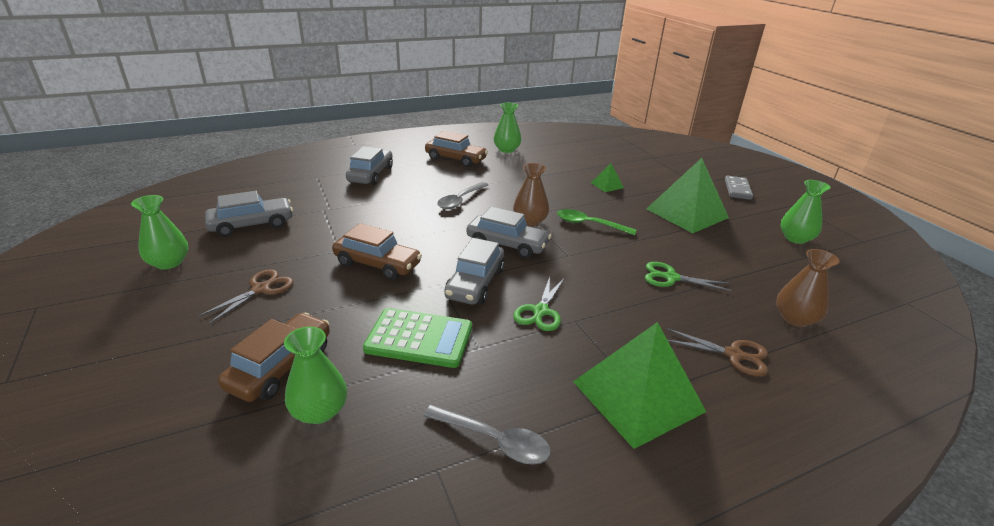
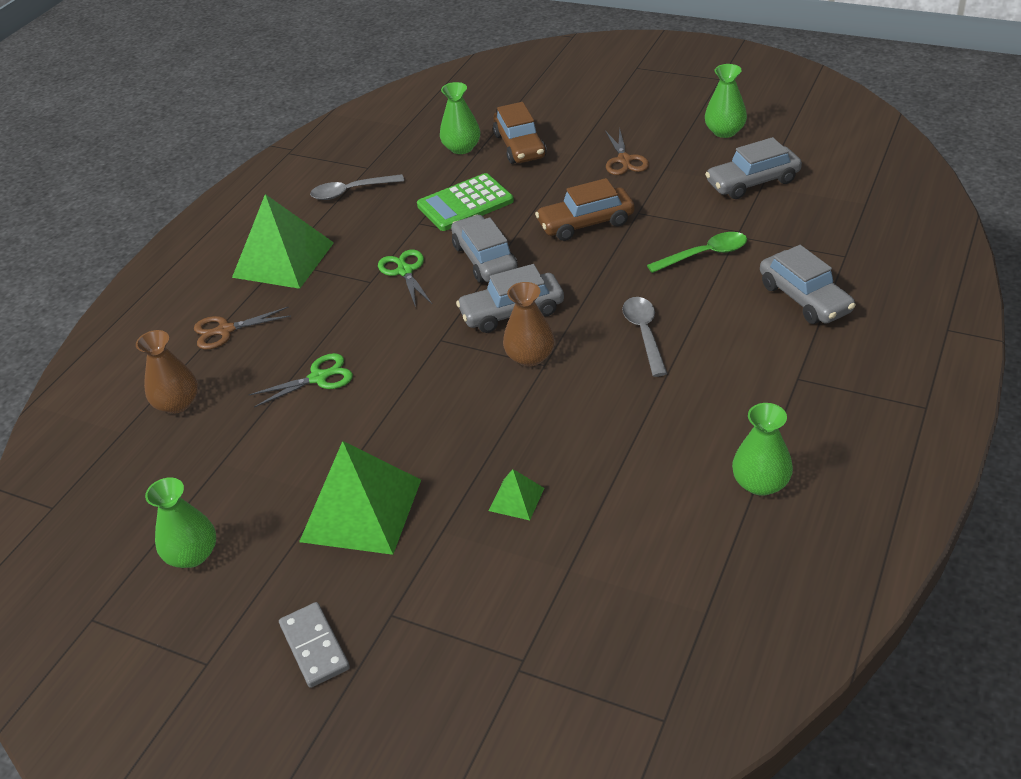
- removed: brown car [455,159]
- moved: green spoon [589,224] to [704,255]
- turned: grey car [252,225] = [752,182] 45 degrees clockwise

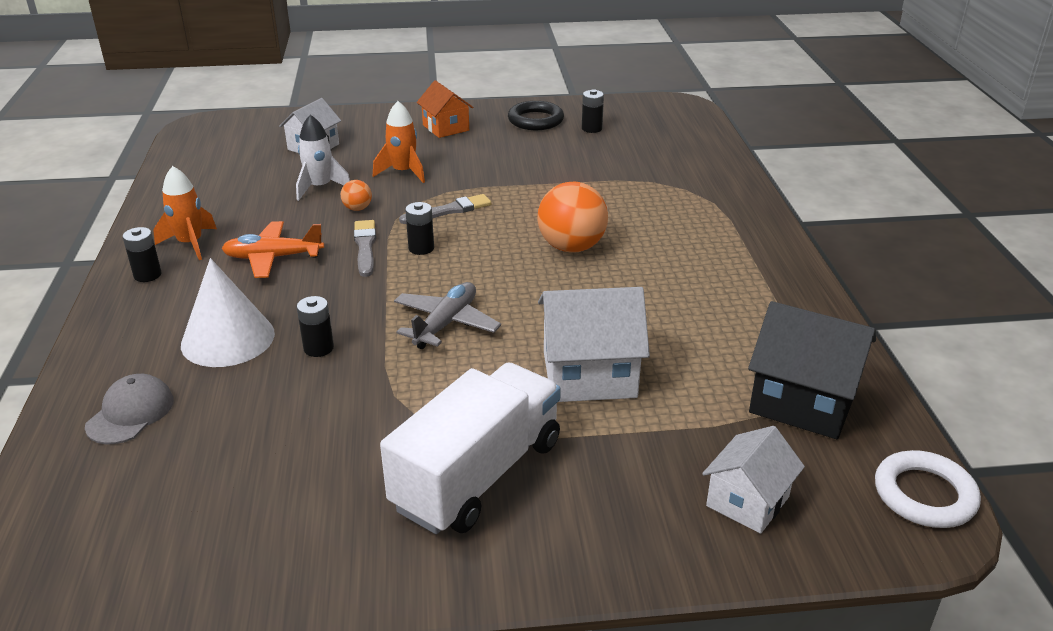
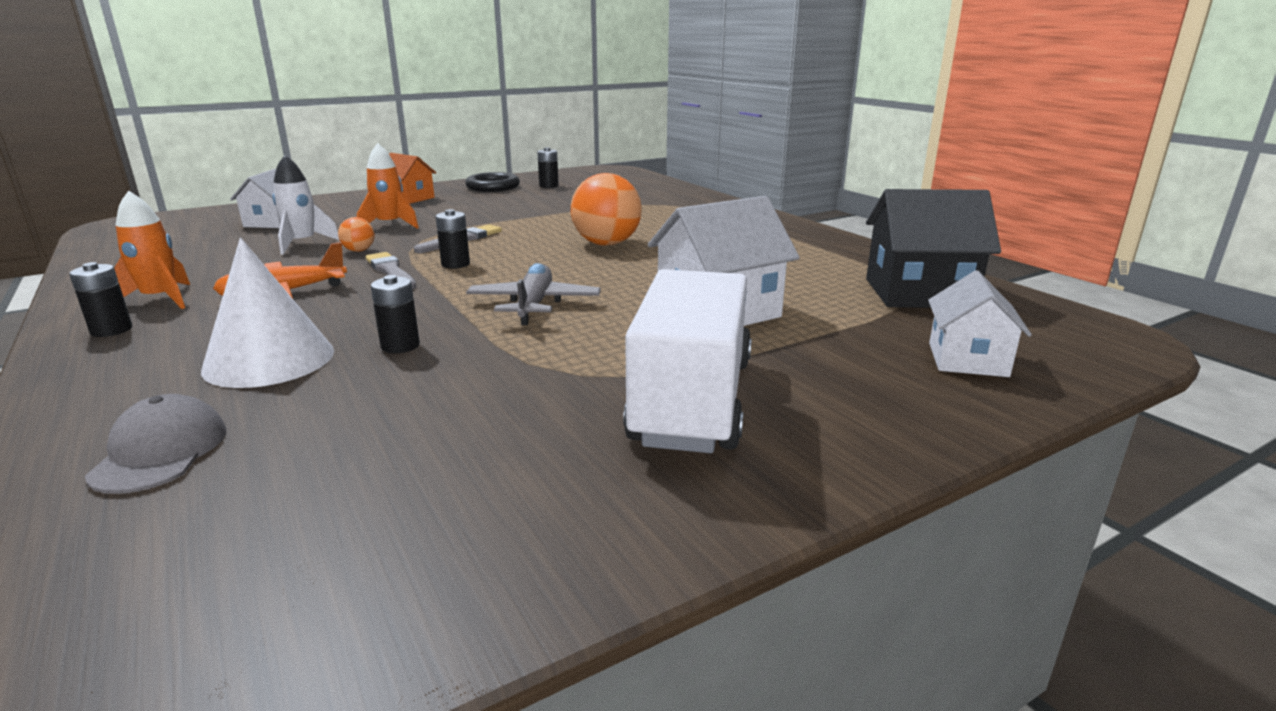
- removed: white ring [924,495]

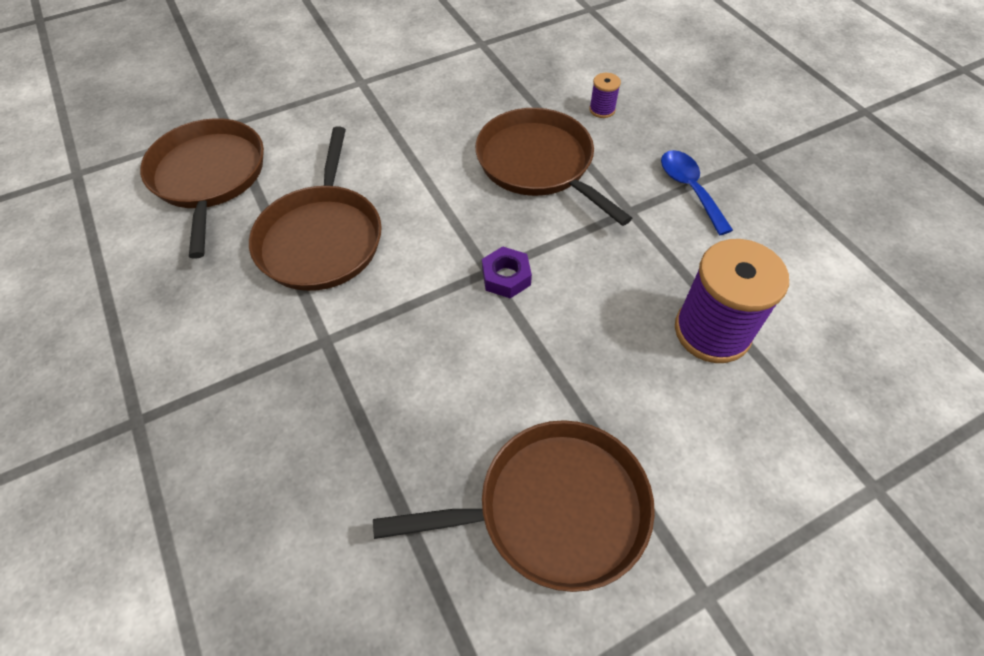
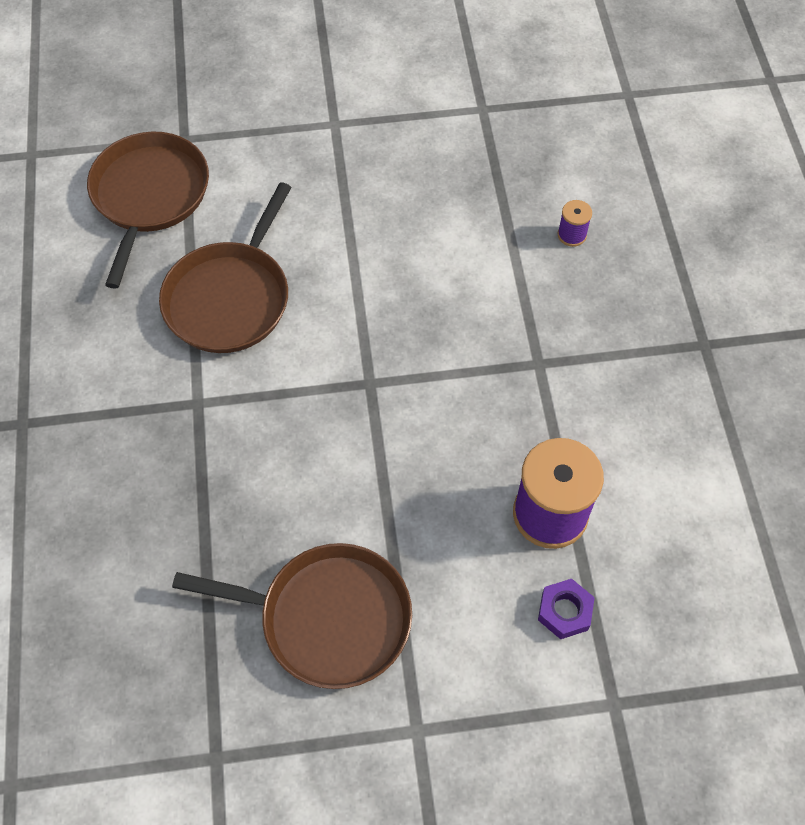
- removed: brown pan [538,164]
- removed: blue spoon [689,189]
- moved: purple nut [506,277] to [564,611]

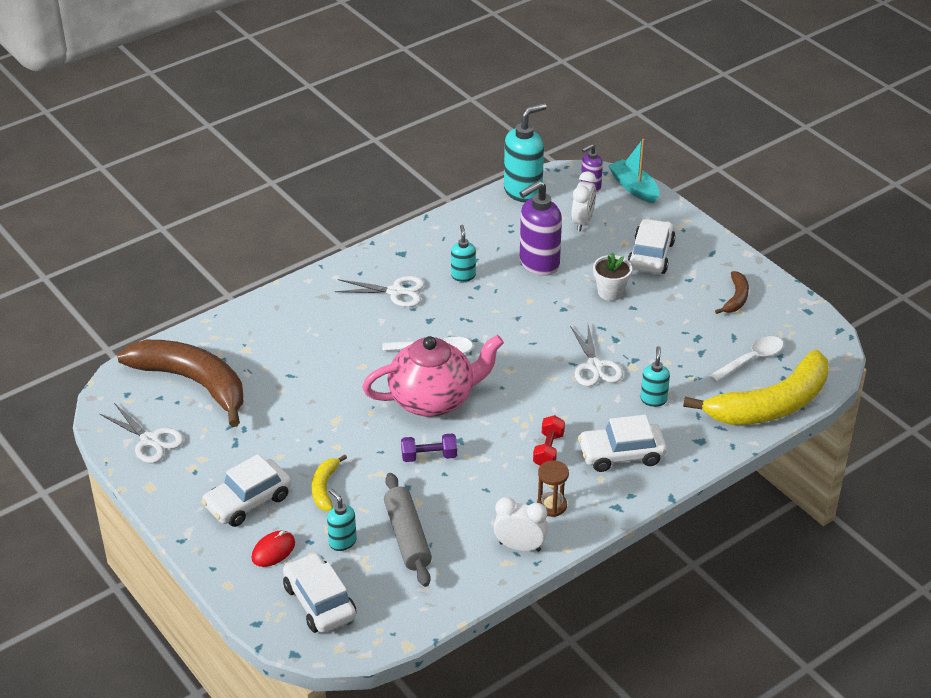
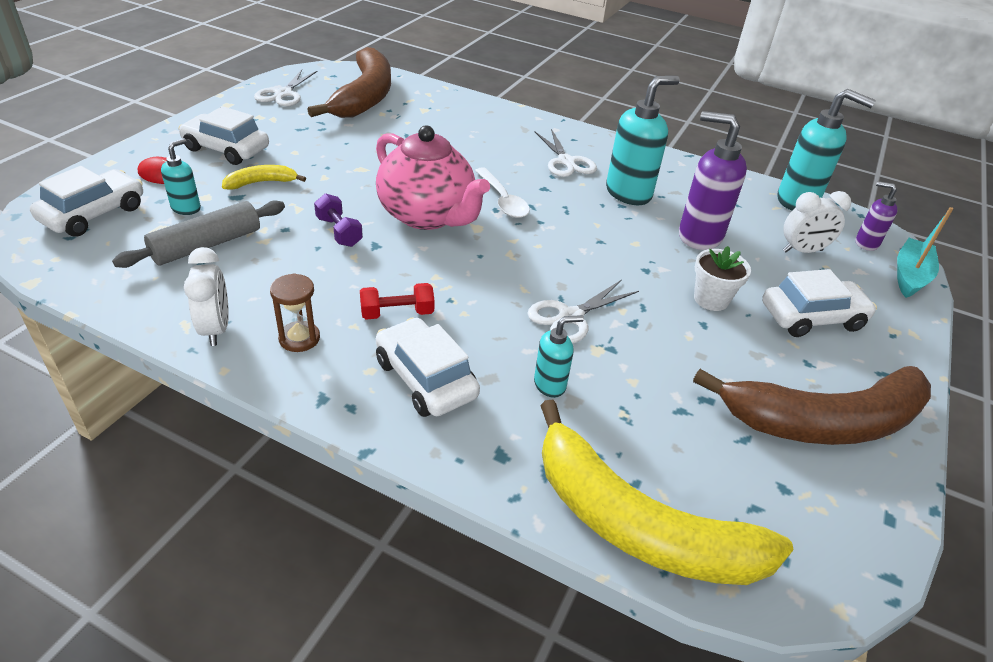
- removed: white spoon [751,359]
- resized: turquoise soap dispenser [463,276] = [629,193] x1.87
- resized: brown banana [736,298] = [824,421] x2.27

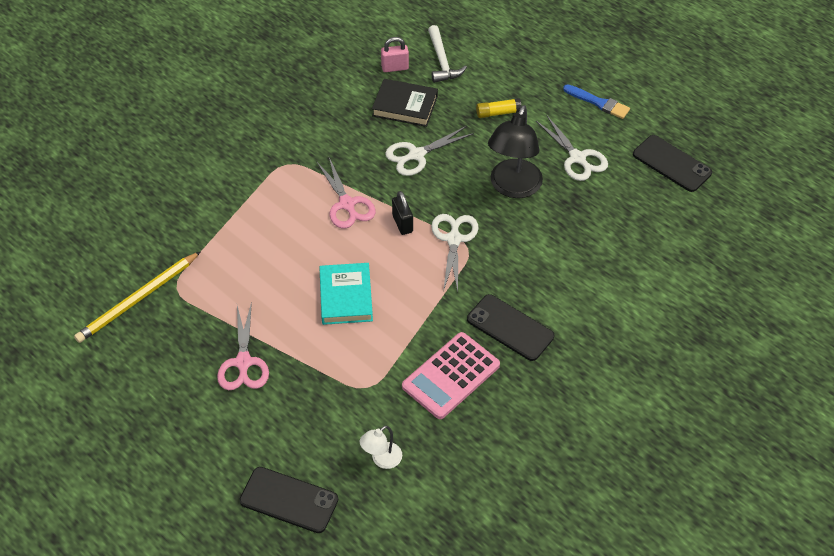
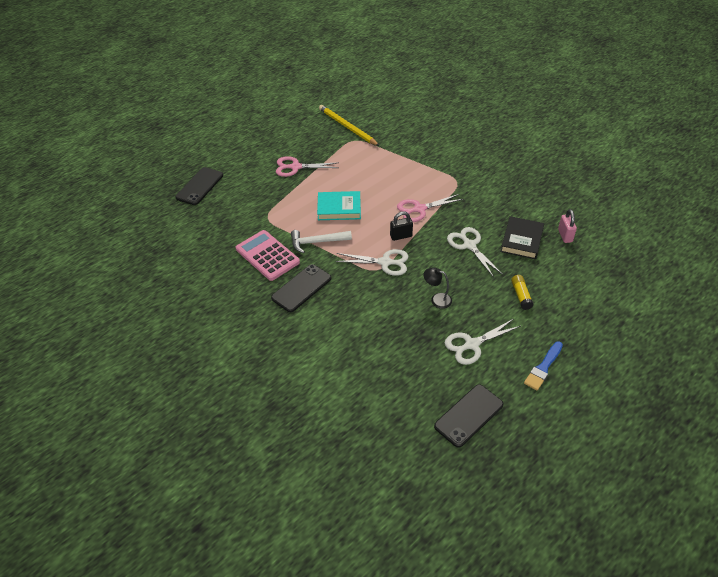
- removed: white lamp [382,460]
- moved: white hammer [442,61] to [317,242]
- resized: black lamp [513,187] = [437,299] x0.49

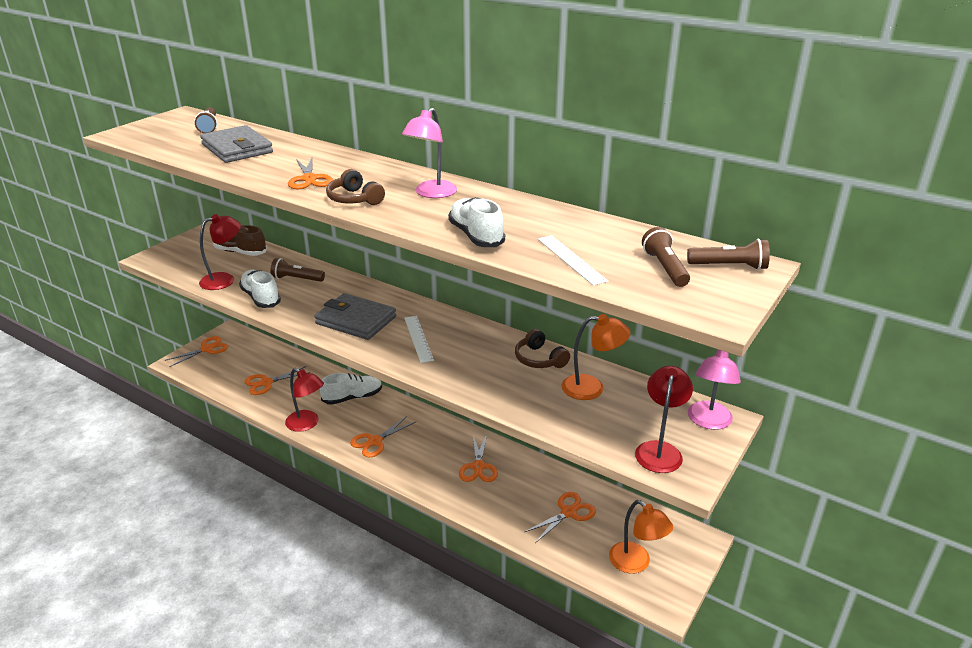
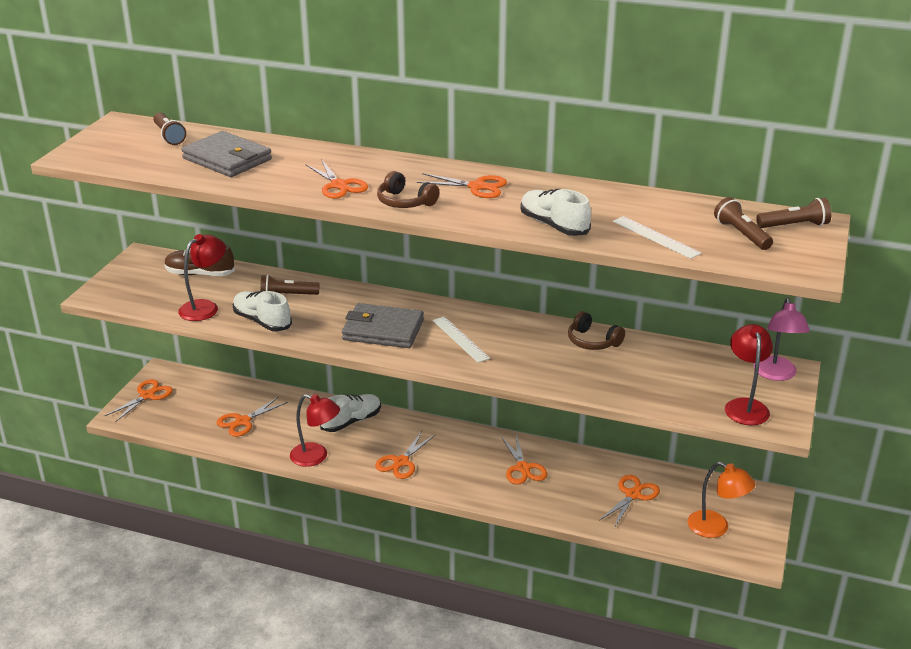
- removed: orange lamp [592,388]
- replaced: pink lamp [431,193] to orange scissors [477,187]

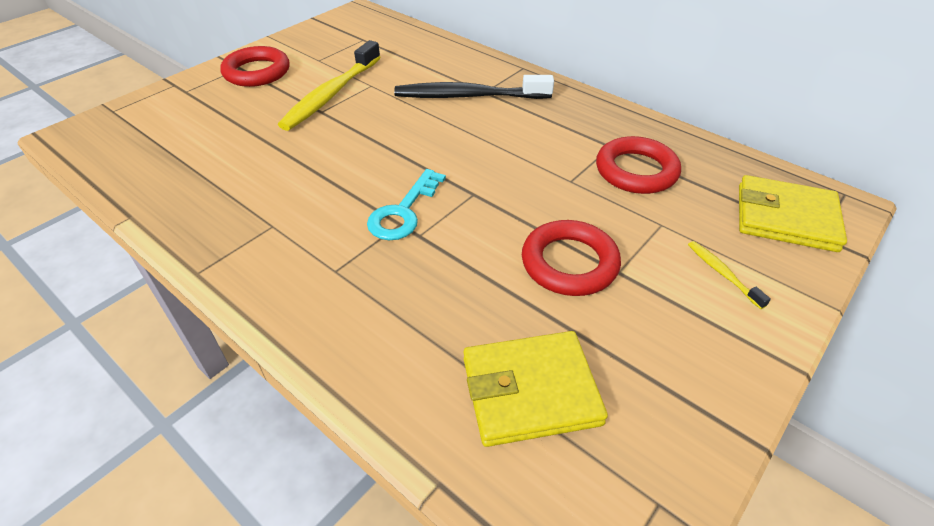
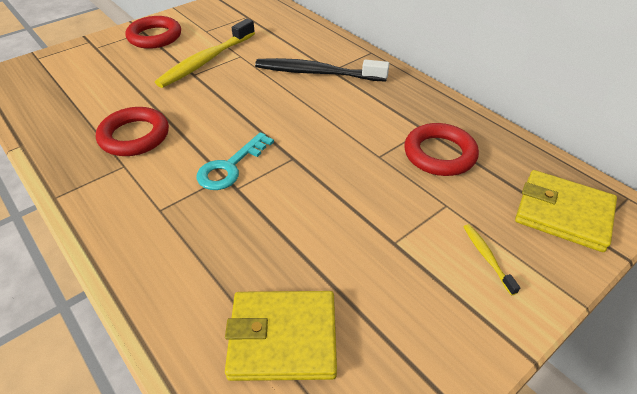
- moved: red ring [569,263] to [134,136]

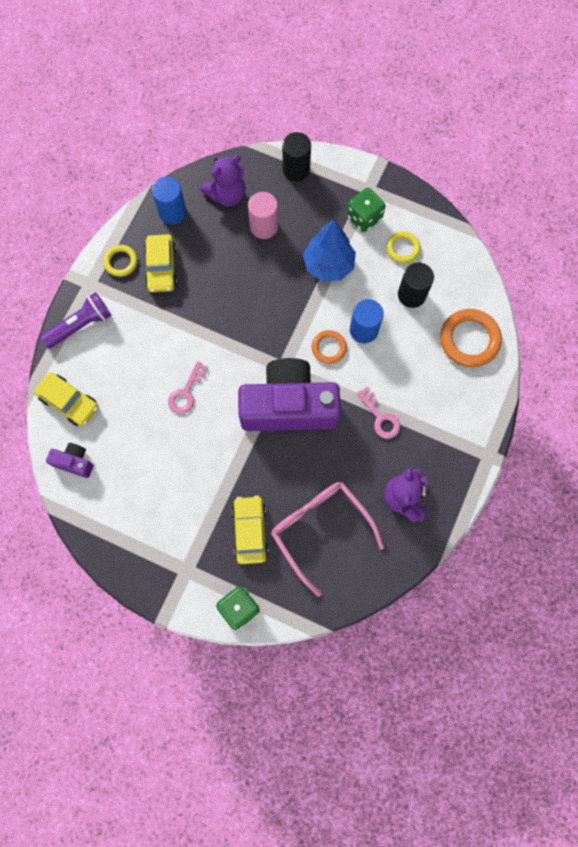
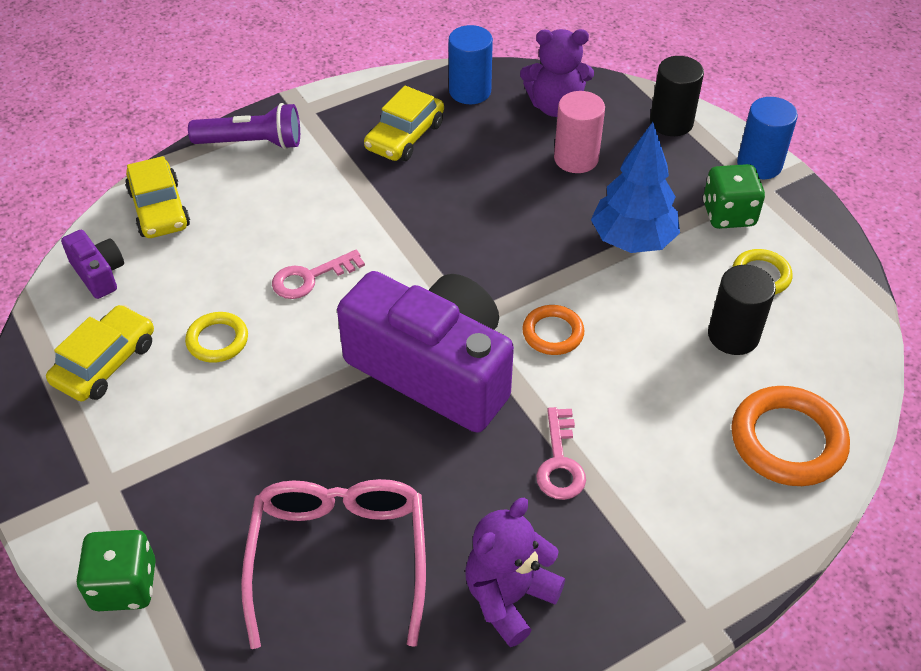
- moved: yellow ring [121,262] to [217,340]
- moved: yellow car [250,531] to [105,362]
- moved: blue cylinder [364,330] to [759,164]

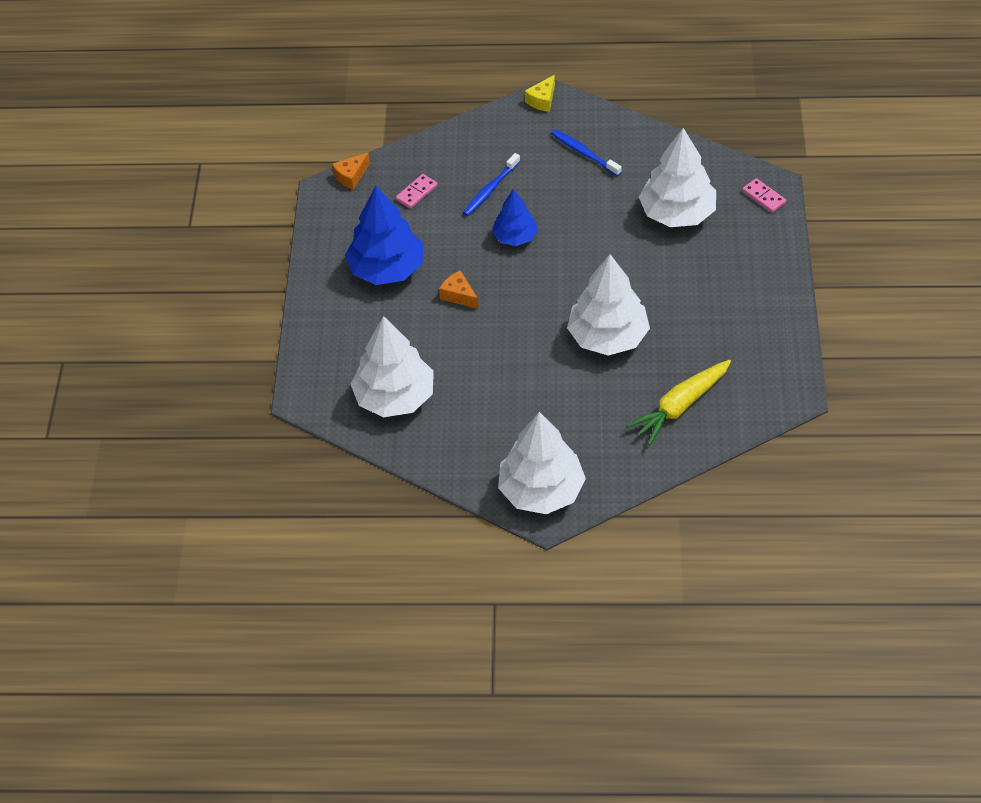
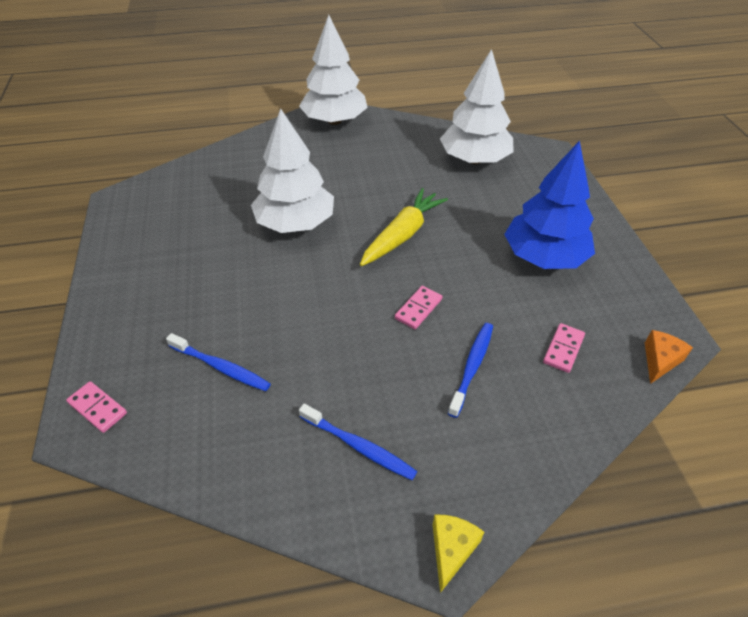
- removed: orange cheese [459,295]
- moved: yellow carrot [680,406] to [402,235]
- replaced: blue tree [515,237] to pink domino [418,309]
- replaced: white tree [677,213] to blue toothbrush [220,367]

